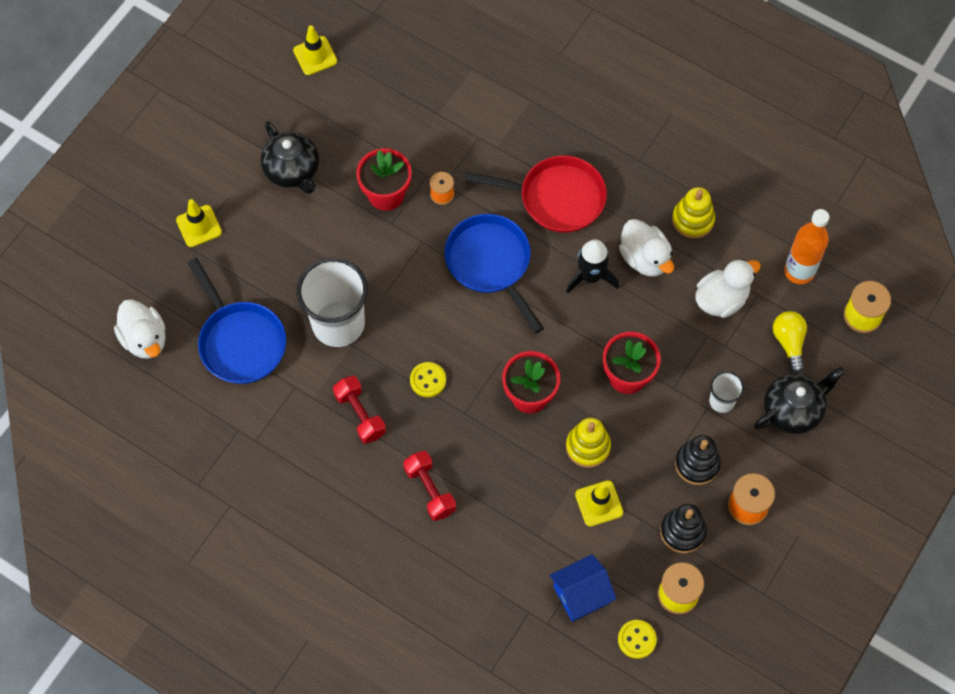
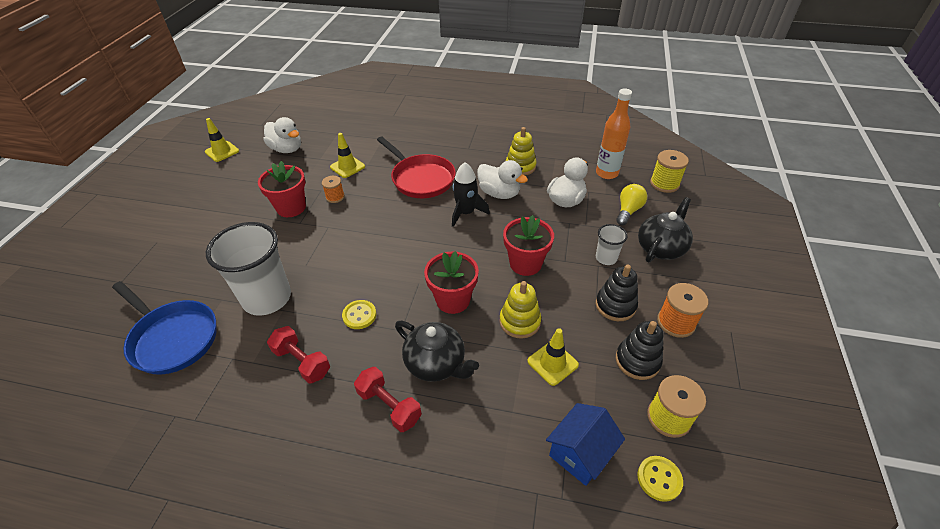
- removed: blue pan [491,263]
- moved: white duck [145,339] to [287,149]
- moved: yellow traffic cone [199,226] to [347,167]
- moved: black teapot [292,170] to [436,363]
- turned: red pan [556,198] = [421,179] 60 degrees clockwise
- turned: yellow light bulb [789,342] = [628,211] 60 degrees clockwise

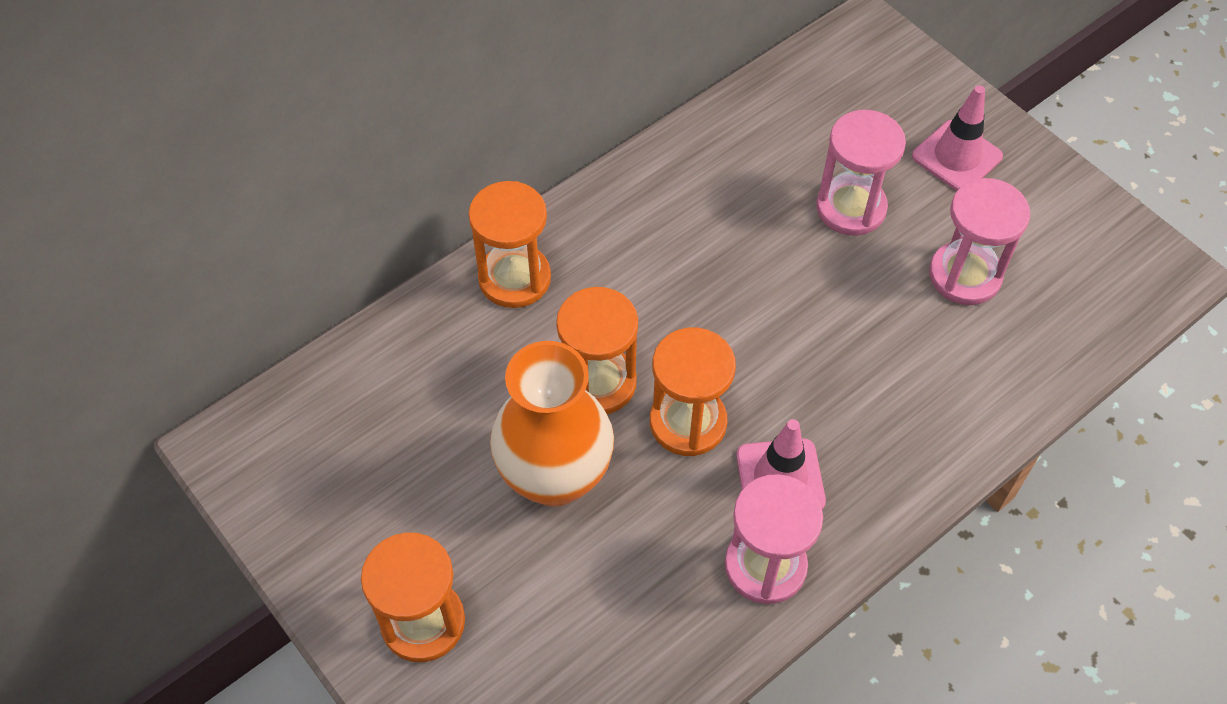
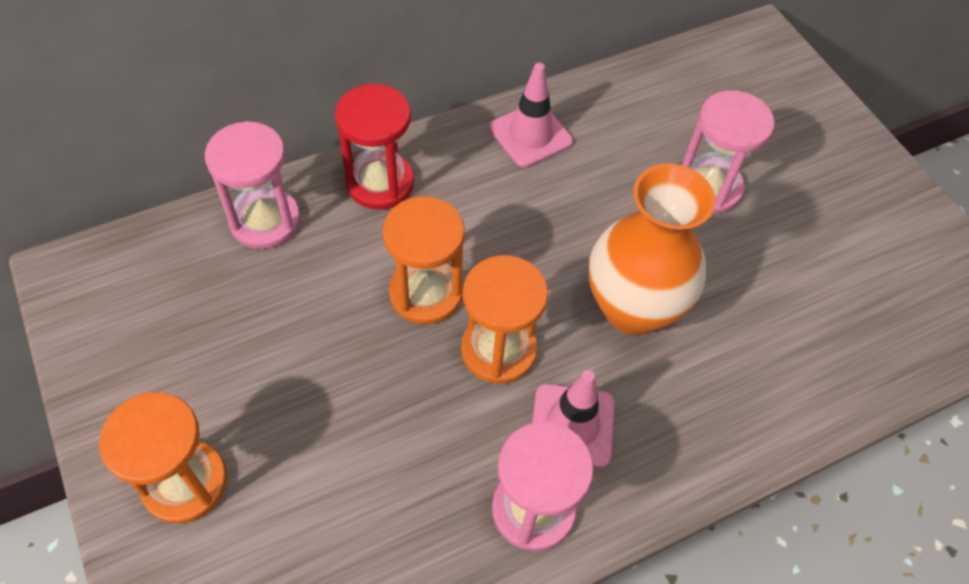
- moved: orange vase [555,476] to [632,308]
- moved: pink traffic cone [956,156] to [530,135]
- moved: pink hourglass [964,275] to [265,221]
- recoloured: orange hourglass [514,278] to red hourglass [380,183]

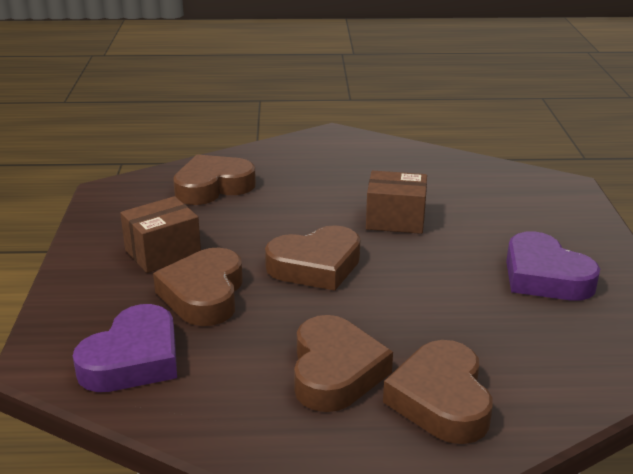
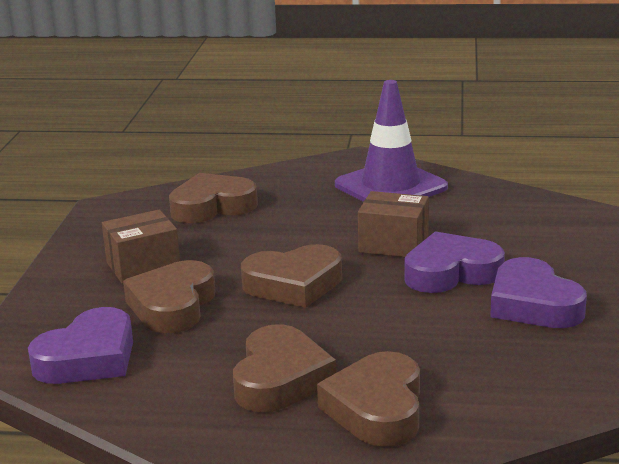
- added: purple traffic cone [390,186]
- added: purple heart [451,272]

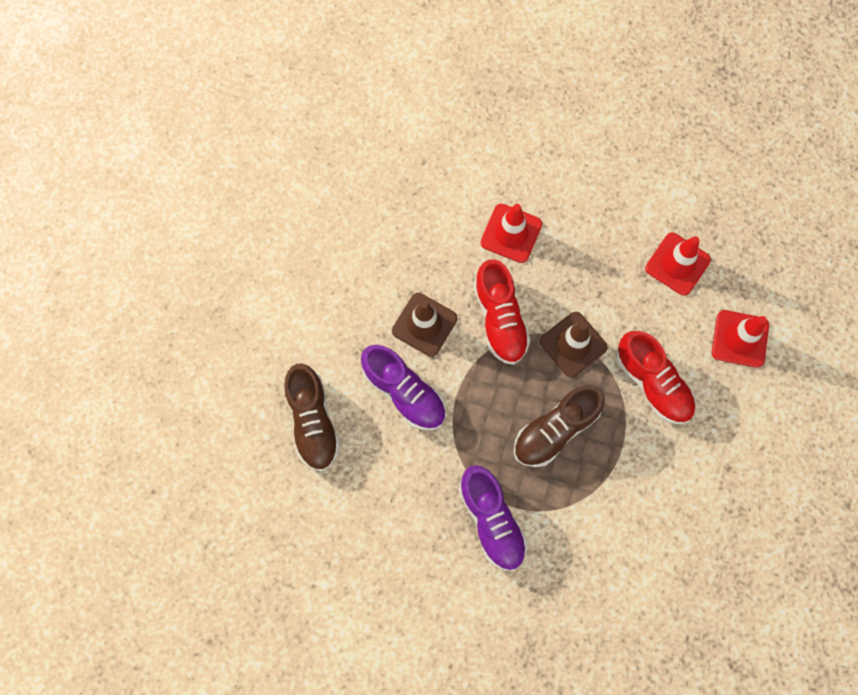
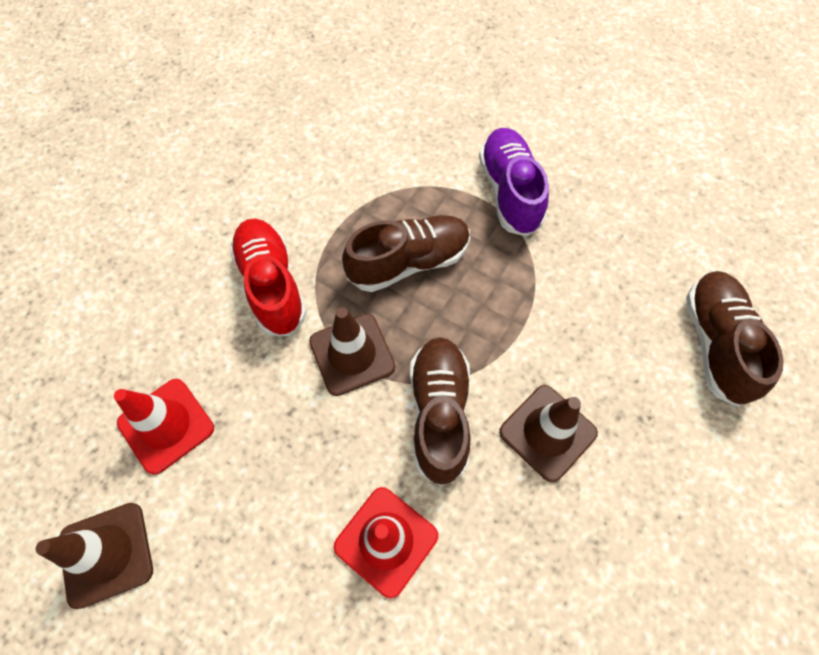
- removed: purple shoe [404,392]
- removed: red traffic cone [740,339]
- added: brown traffic cone [106,554]
- recoloured: red shoe [500,319] to brown shoe [439,413]

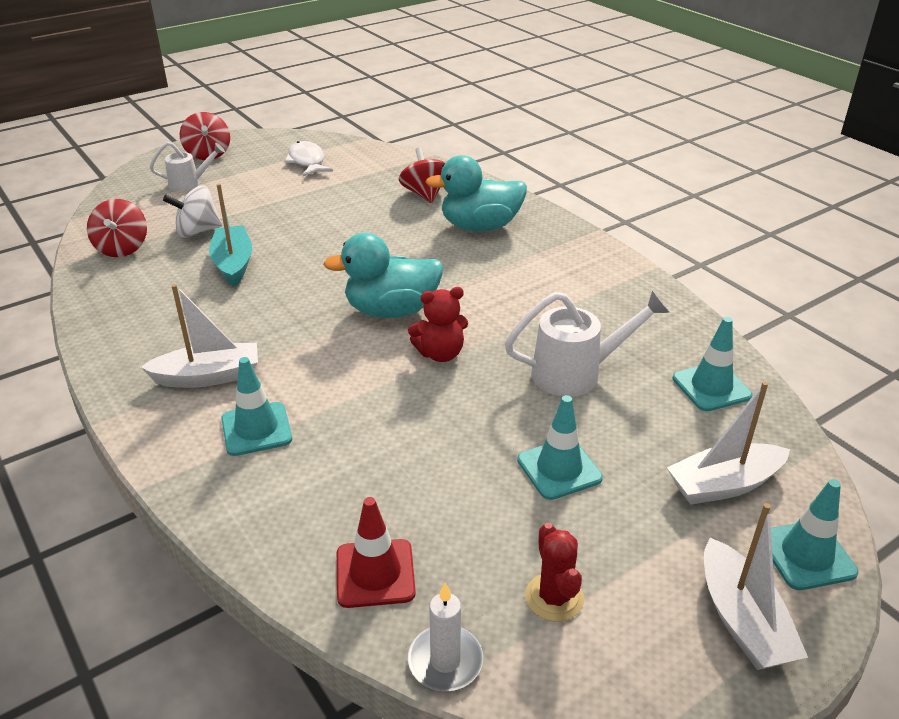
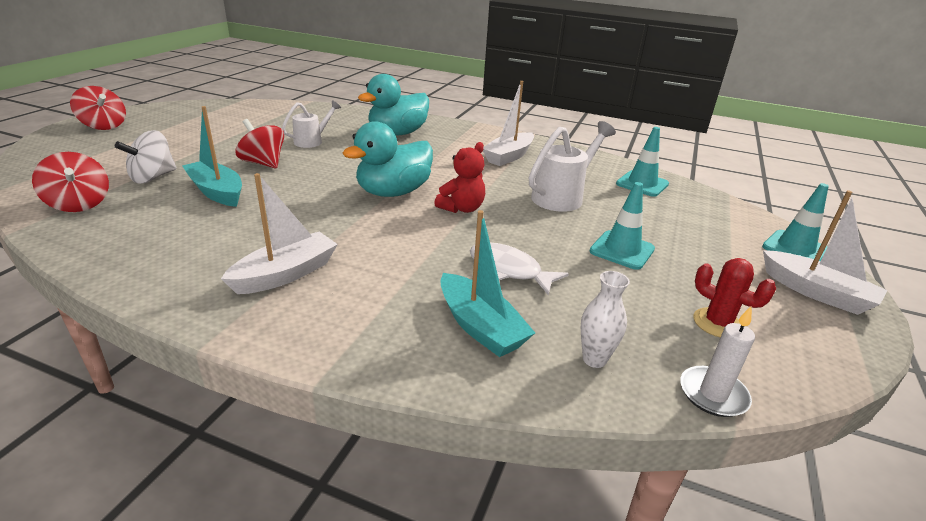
- removed: turquoise traffic cone [256,429]
- added: turquoise boat [480,327]
- moved: white watering can [189,183] to [312,141]
- moved: white fish [307,161] to [509,270]
- moved: red spinning top [425,194] to [263,163]
- moved: white boat [724,484] to [509,156]
- replaced: red traffic cone [375,573] to white vase [594,359]

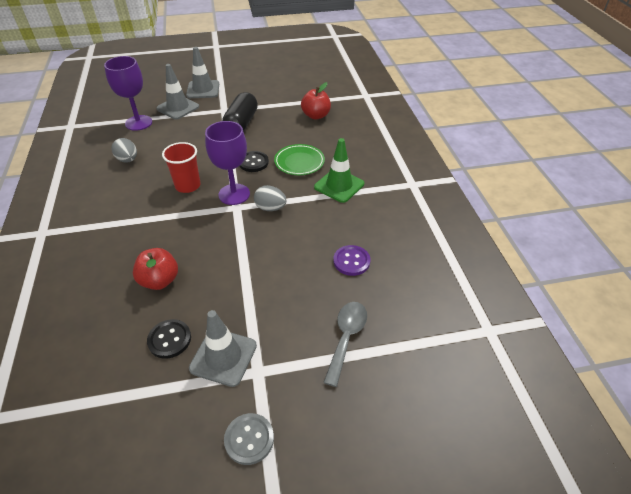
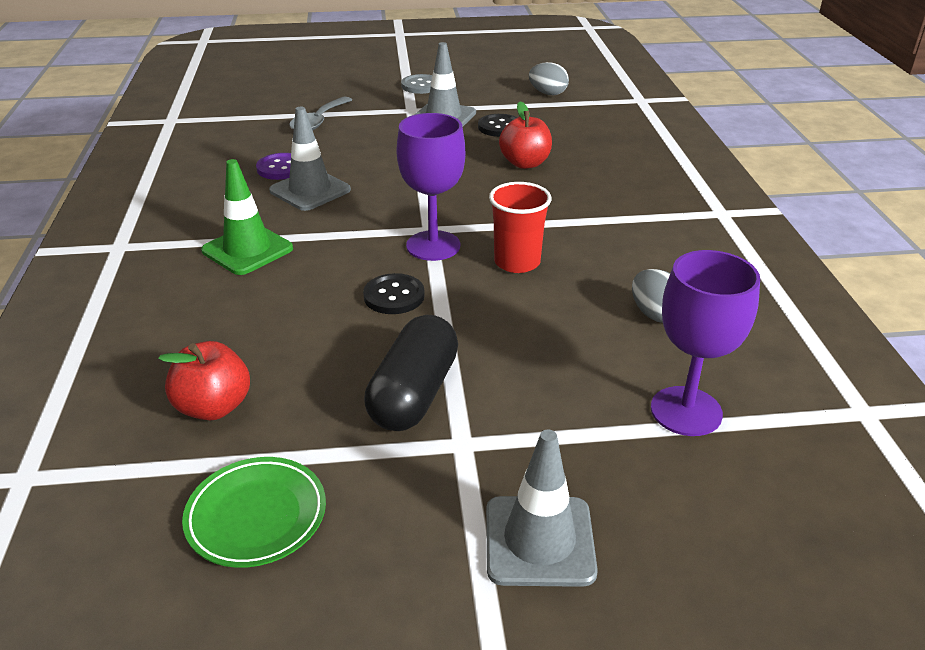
- moved: grey traffic cone [178,108] to [310,190]
- moved: grey egg [270,208] to [548,93]
- moved: green plate [299,162] to [256,516]

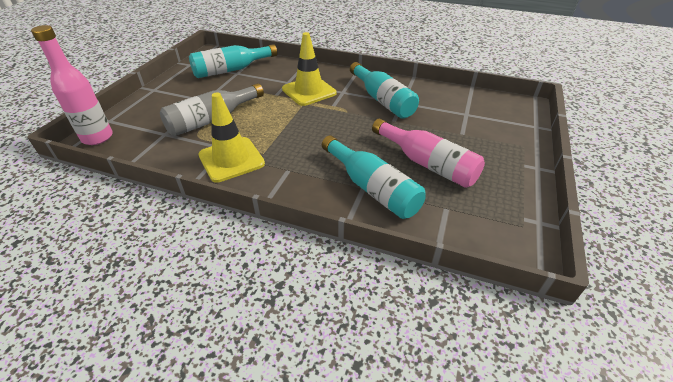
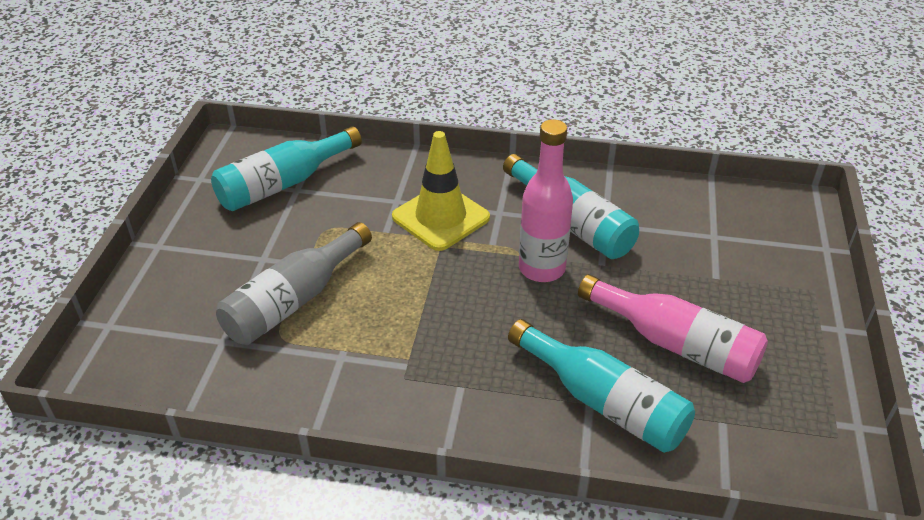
- removed: yellow traffic cone [231,159]
- moved: pink bottle [97,138] to [541,268]

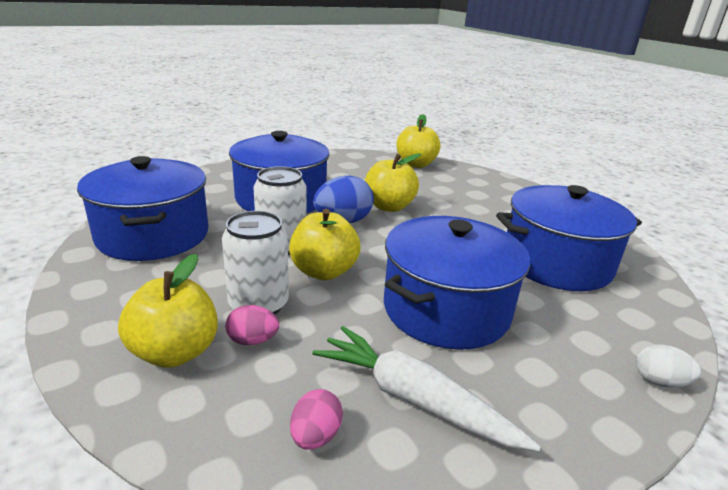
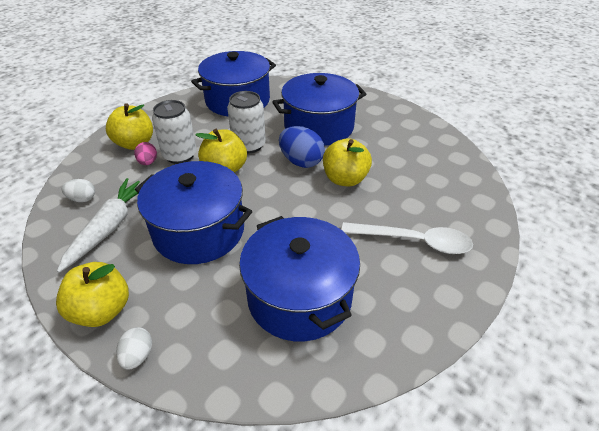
- added: white spoon [414,241]
- moved: yellow apple [415,164] to [102,310]
- recoloured: pink egg [315,436] to white egg [82,199]

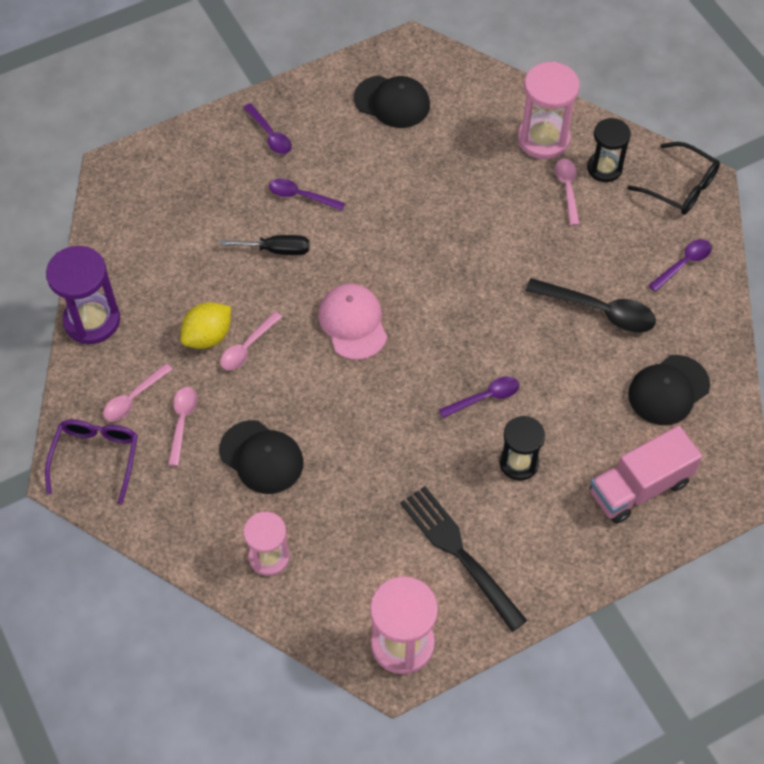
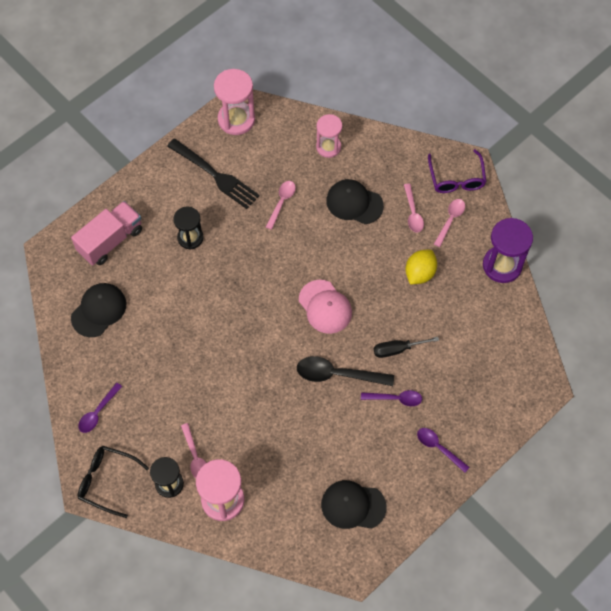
- removed: purple spoon [485,397]
- moved: pink spoon [247,347] to [281,202]
- moved: black spoon [599,311] to [337,374]

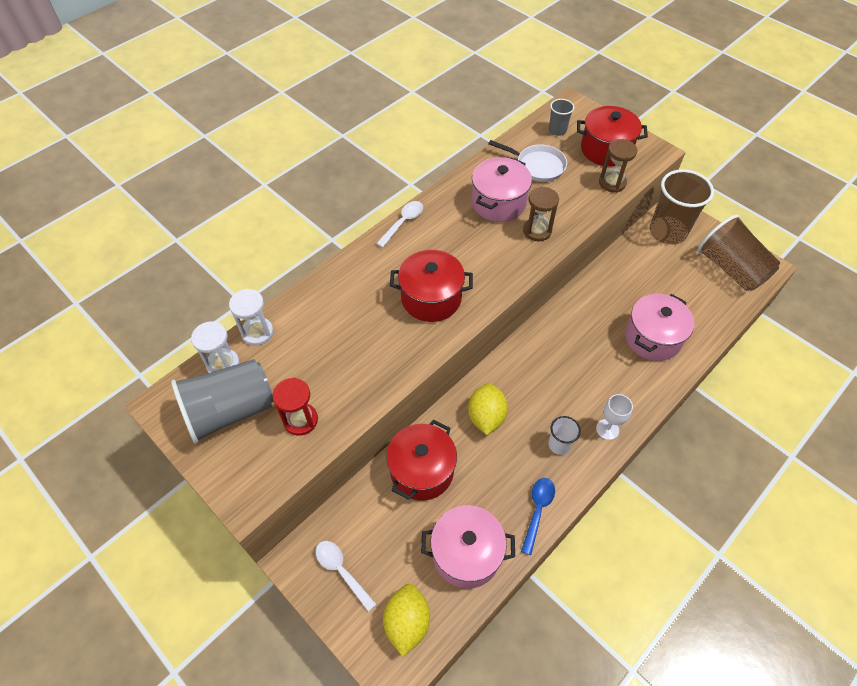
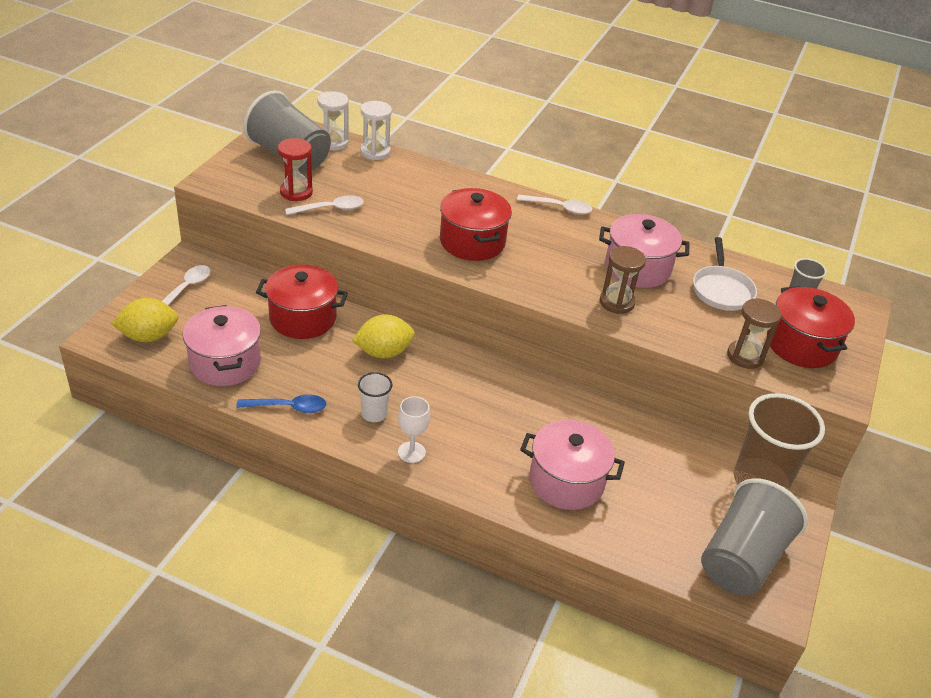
- added: white spoon [330,209]
- recoloured: brown cup [730,268] to grey cup [742,559]

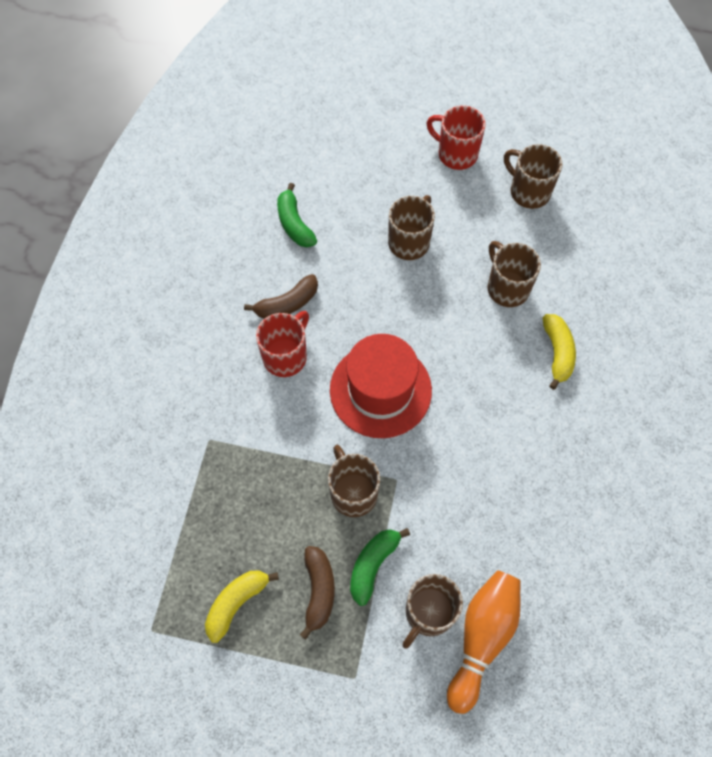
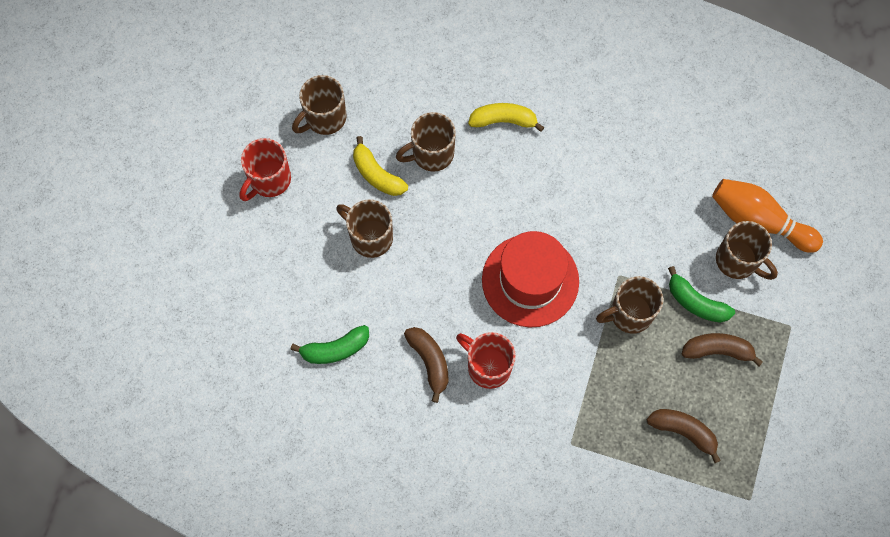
- added: brown banana [683,431]
- moved: yellow banana [236,603] to [377,174]

